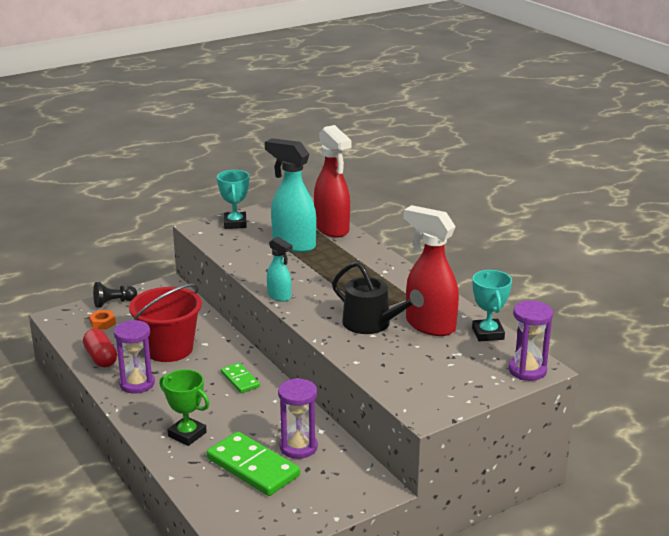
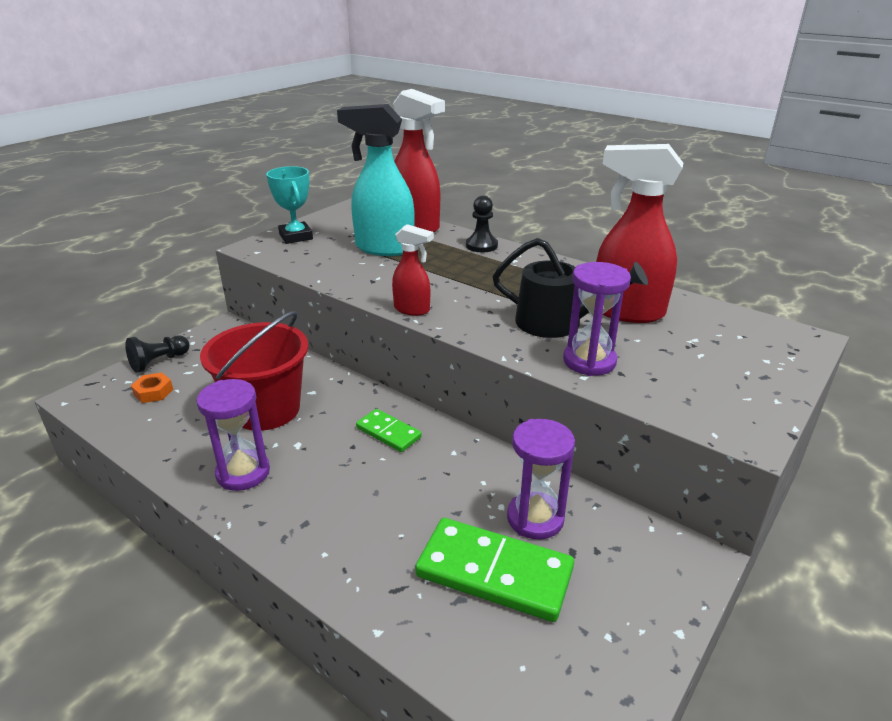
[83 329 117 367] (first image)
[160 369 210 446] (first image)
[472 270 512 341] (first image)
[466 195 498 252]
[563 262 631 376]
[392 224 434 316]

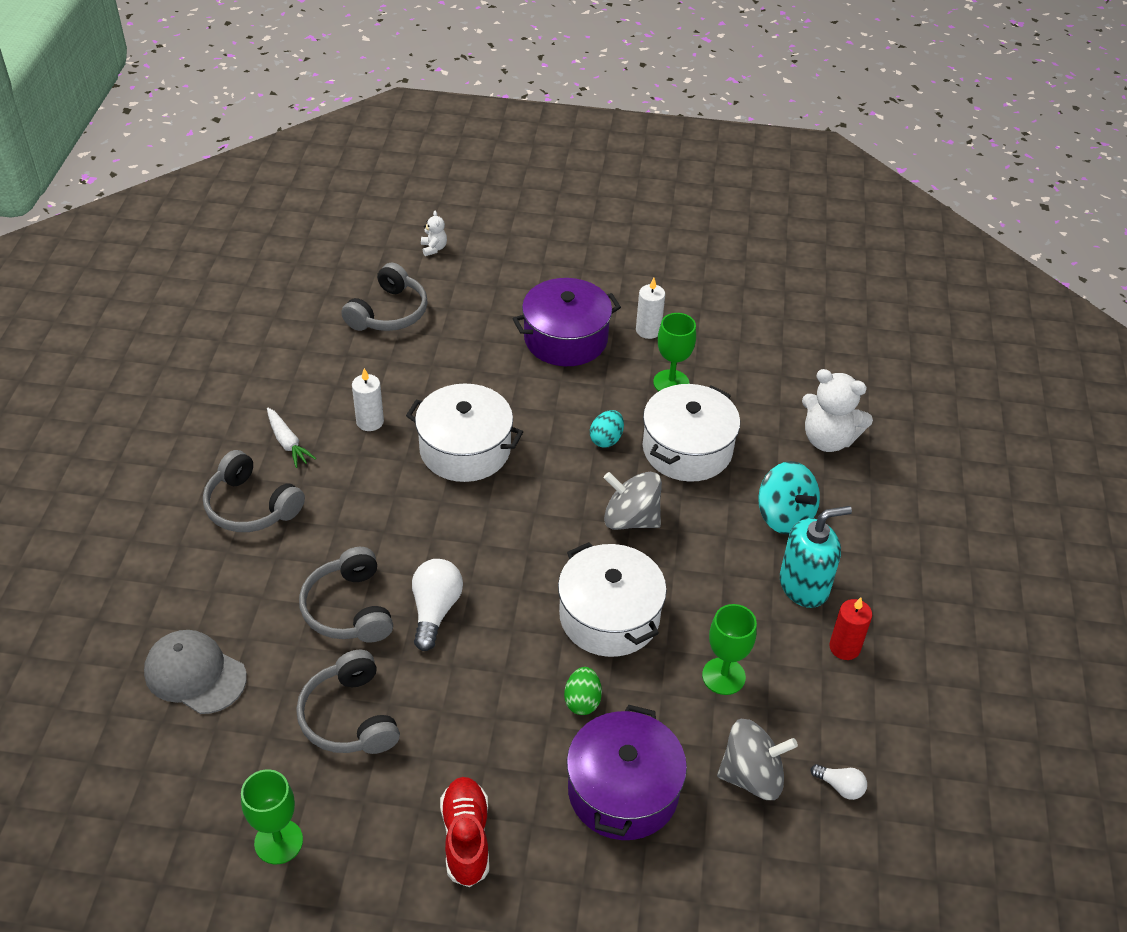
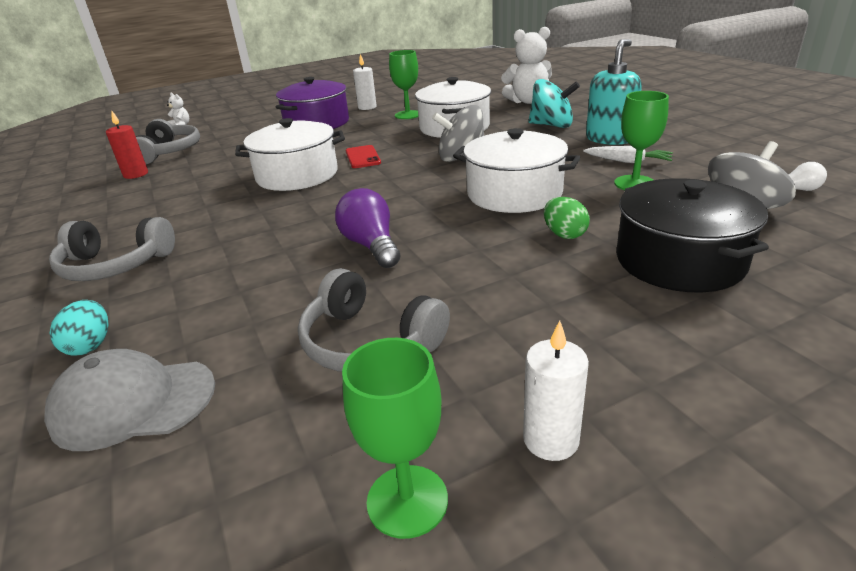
[299 547 393 643] (first image)
[440 777 489 887] (first image)
[346 145 381 168]
[583 146 673 163]
[523 320 589 461]
[49 300 109 355]
[106 110 148 179]
[335 188 401 268]
[616 178 769 293]

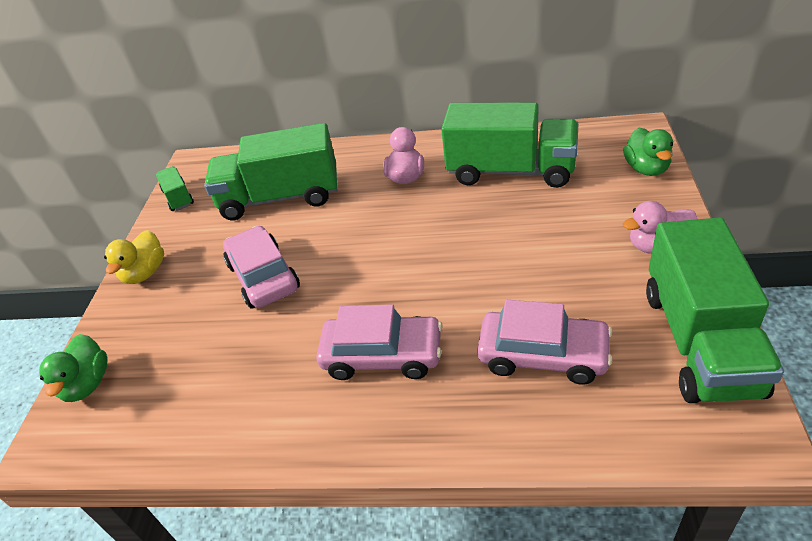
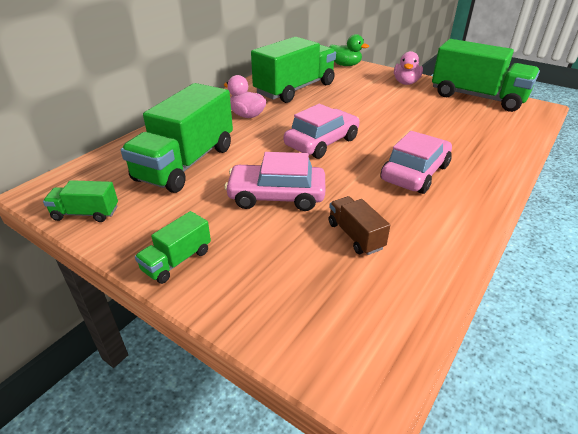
[39 334 107 402] (first image)
[329 196 390 255]
[284 104 360 159]
[135 211 211 284]

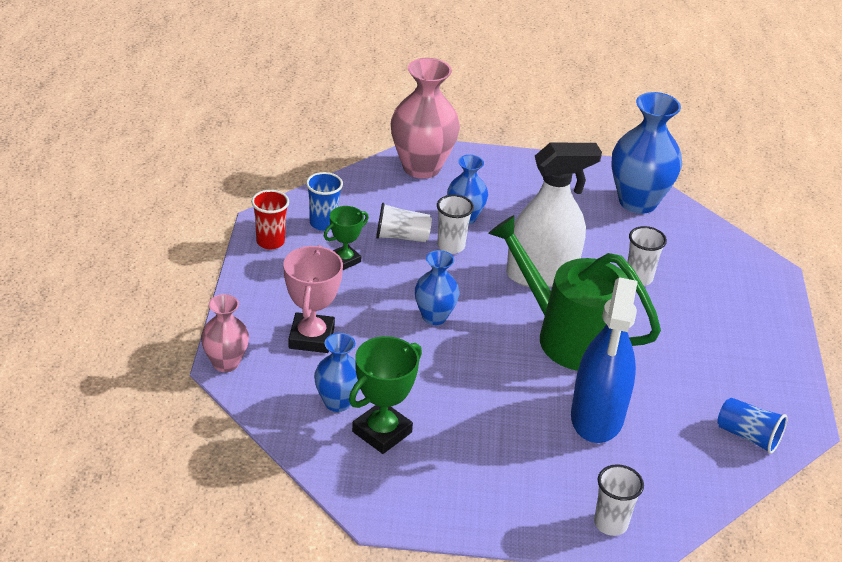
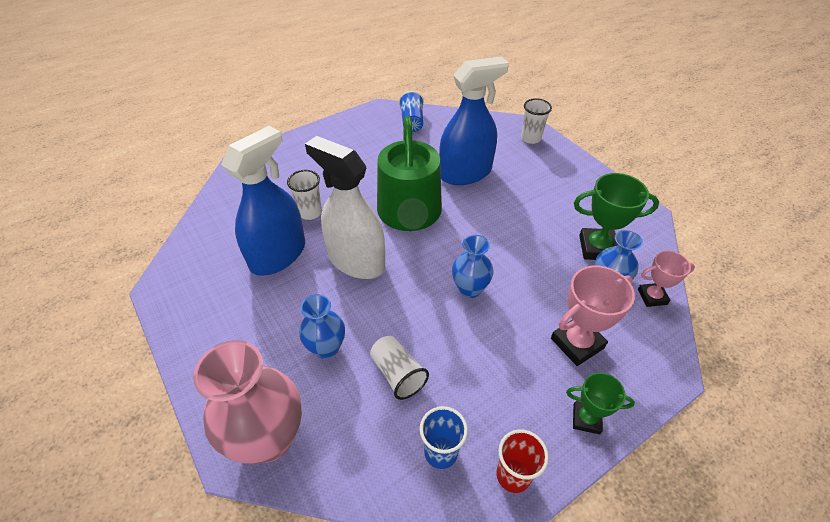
[201 294 249 372] (first image)
[437 195 474 254] (first image)
[611 92 682 214] (first image)
[221 126 305 276]
[638 251 695 307]
[566 372 635 434]

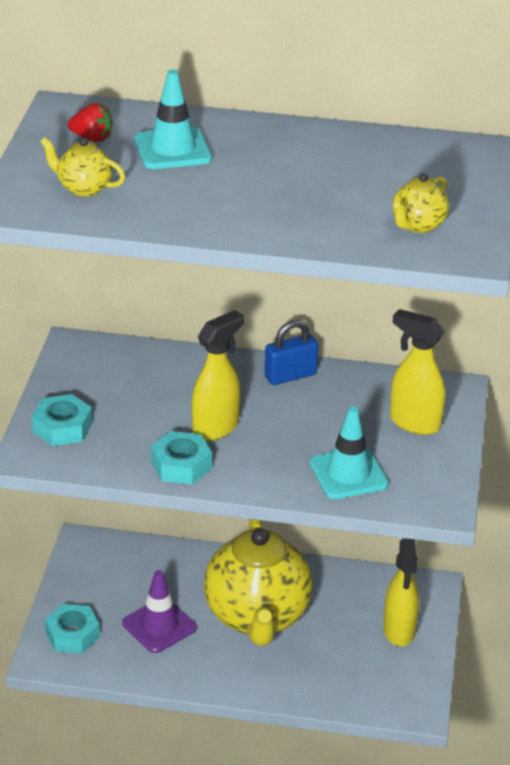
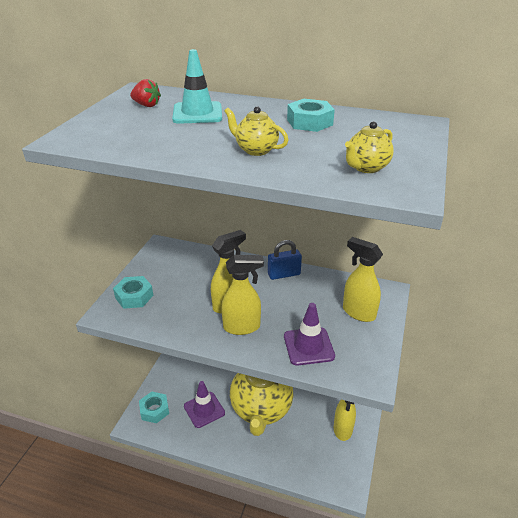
[221 255 264 335]
[224 106 288 156]
[287 99 335 132]
[284 303 335 366]

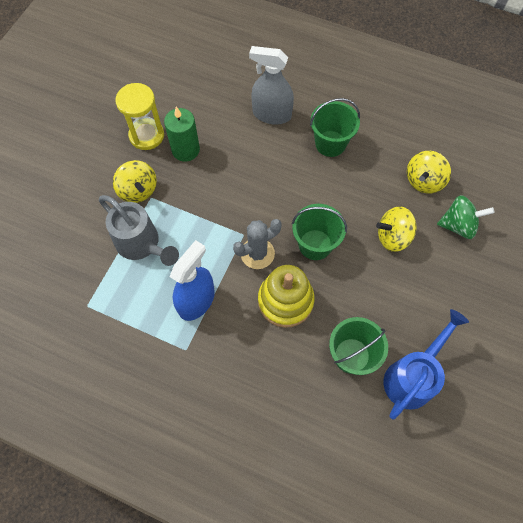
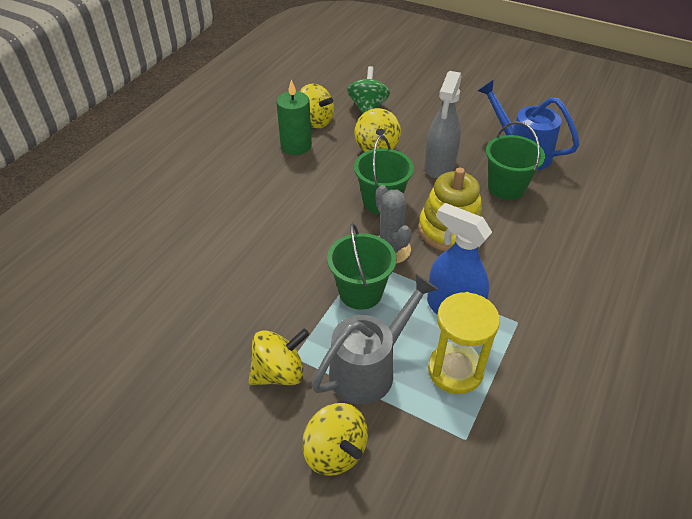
[302 403 368 476]
[428 292 500 394]
[276 80 312 155]
[424 71 462 179]
[327 223 396 310]

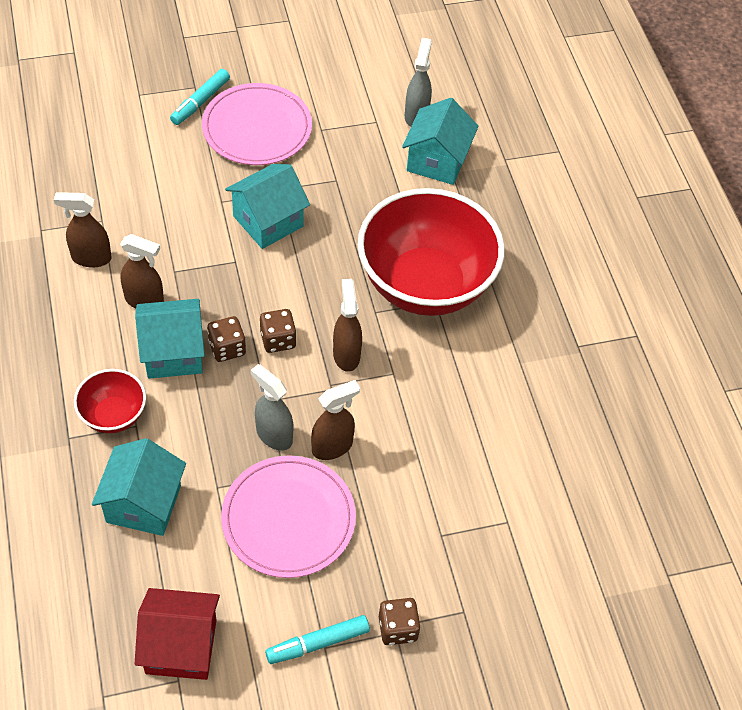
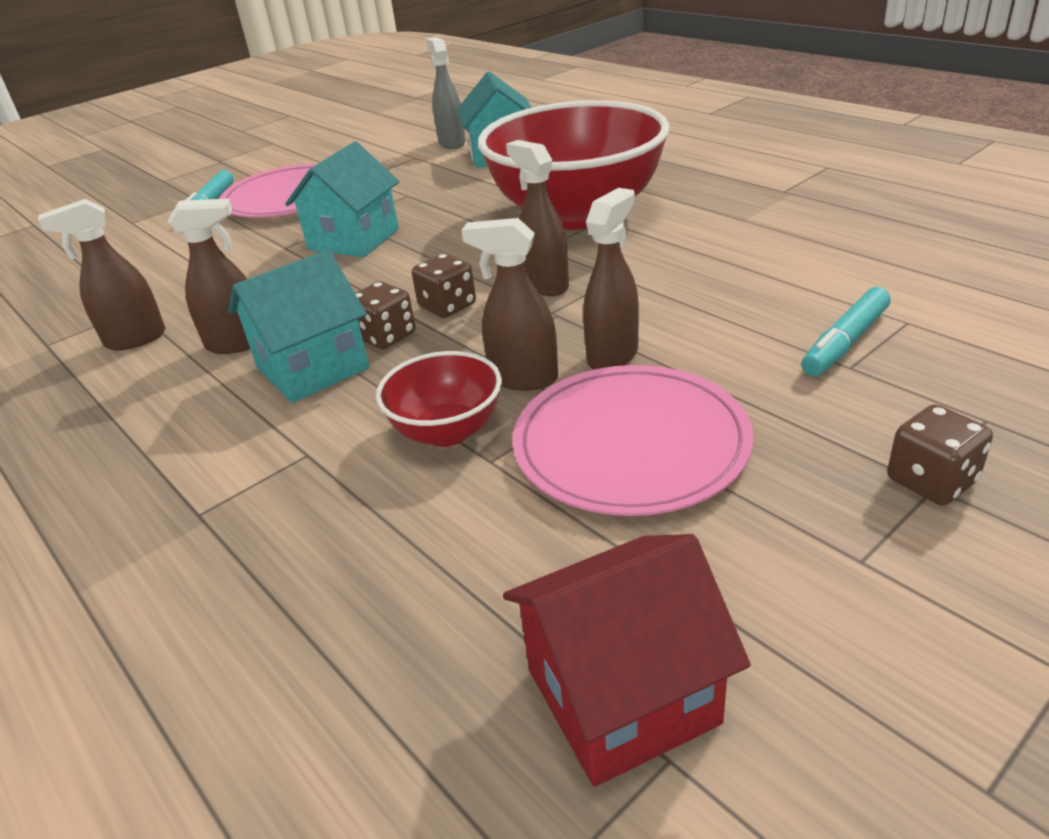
[92 438 186 536] (first image)
[376 351 502 447]
[801 287 891 376]
[461 218 558 391]

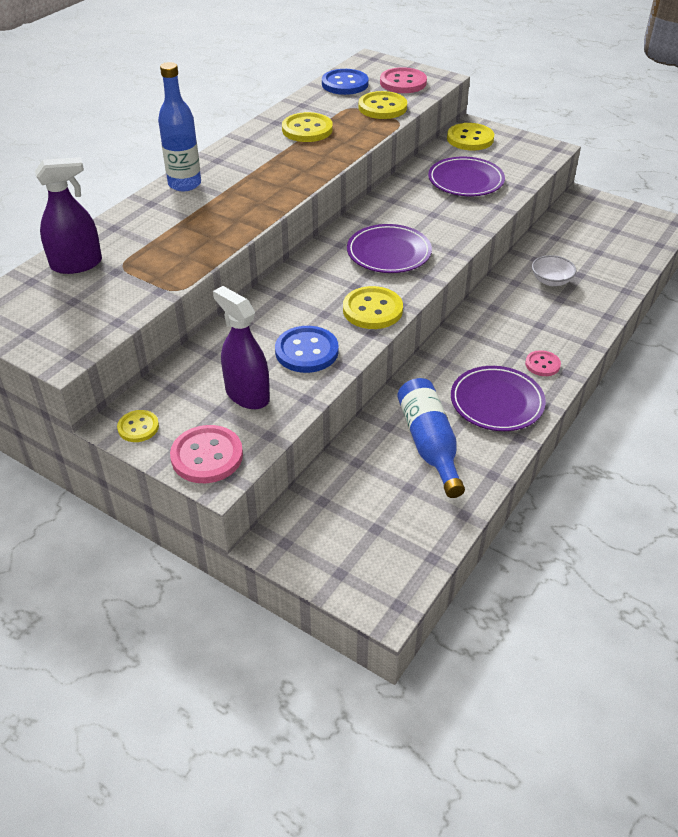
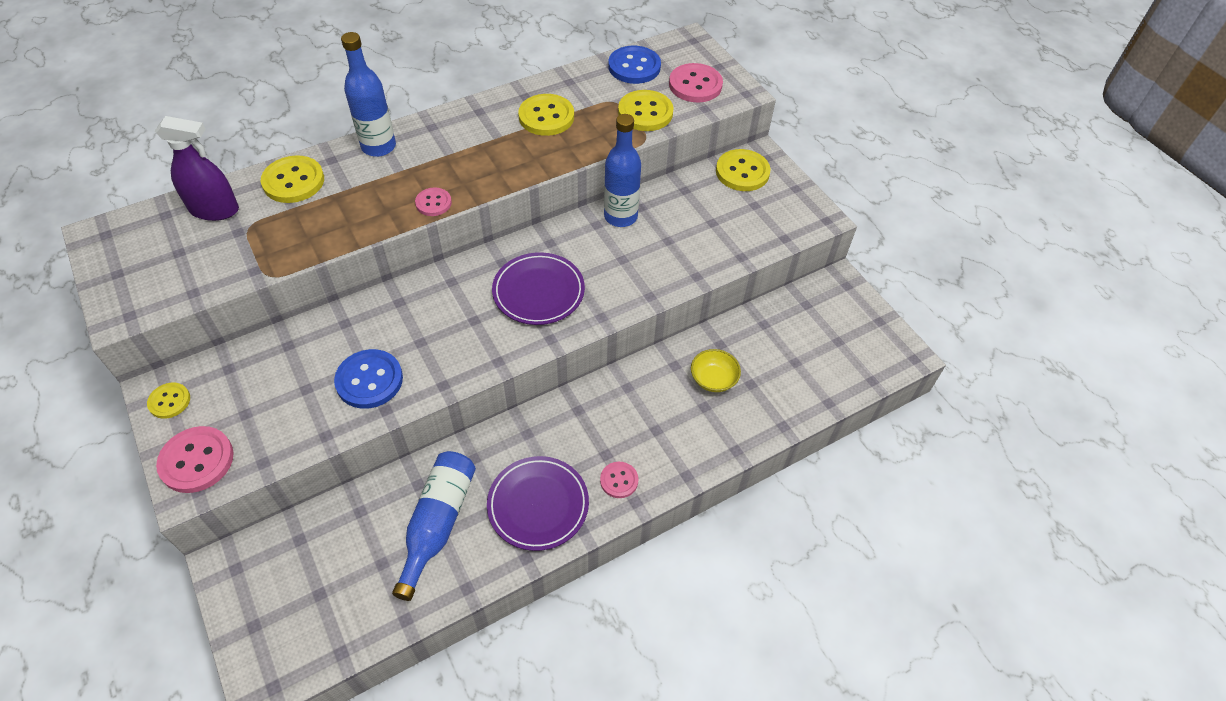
[213 286 270 409] (first image)
[428 157 505 196] (first image)
[415 188 452 216]
[604 114 641 227]
[261 155 324 203]
[691 349 741 392]

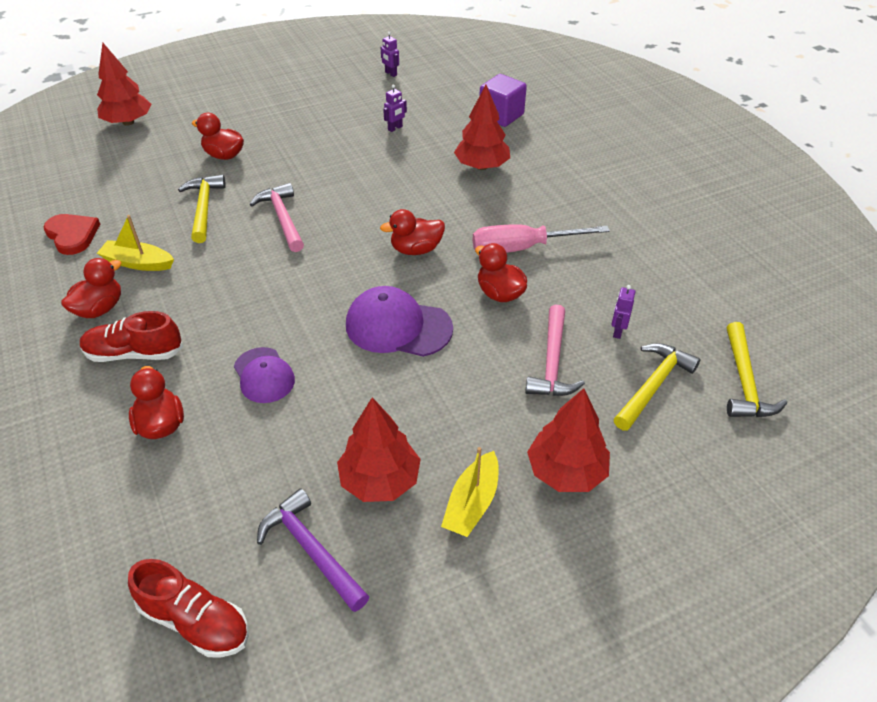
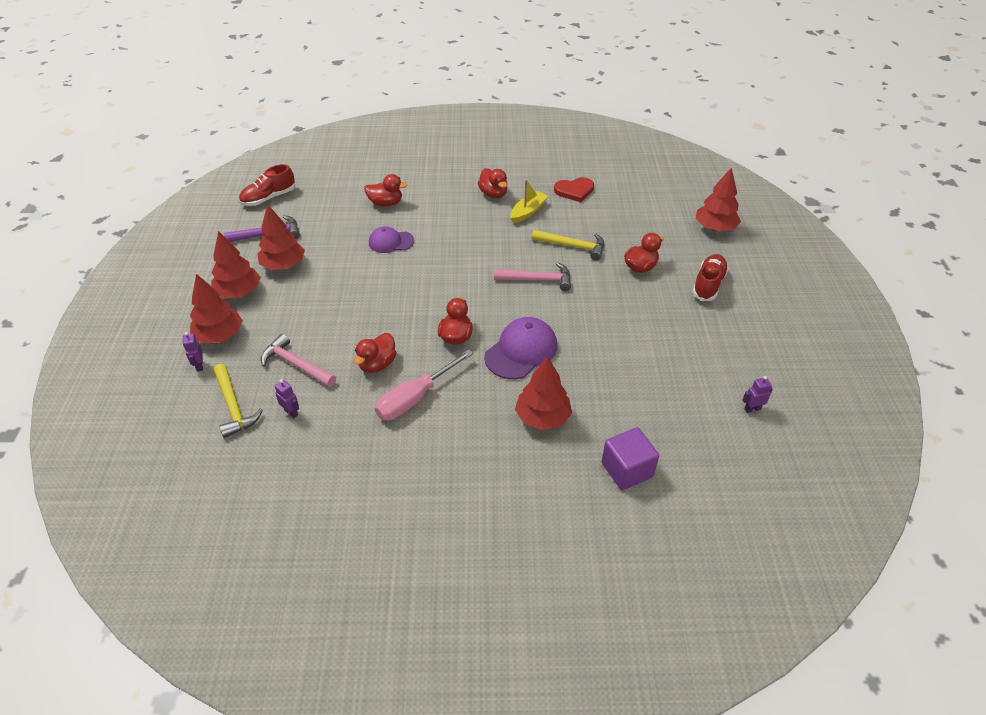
[727 322 787 417] (first image)
[692 254 729 301]
[484 317 557 379]
[183 332 203 372]
[211 231 261 299]
[375 349 473 420]
[353 333 397 373]

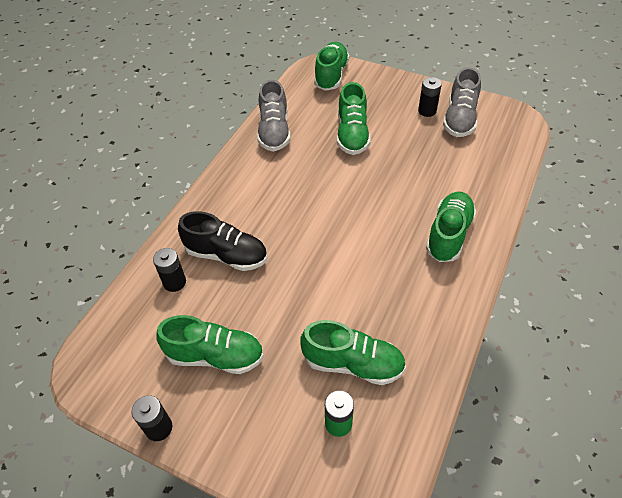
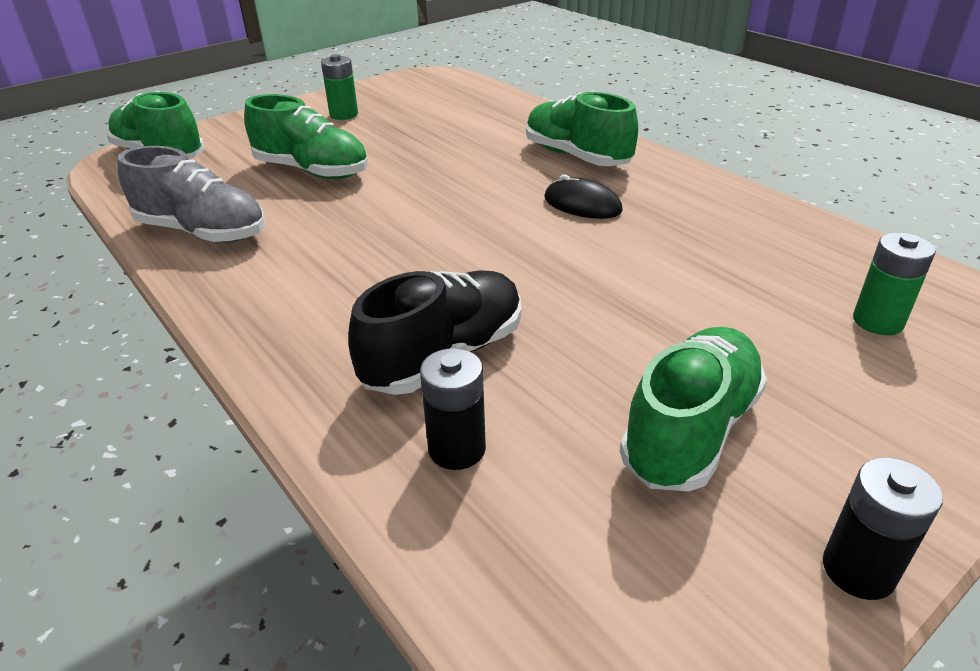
[300 320 406 385] (first image)
[443 67 481 137] (first image)
[544 175 623 219]
[321 54 358 120]

